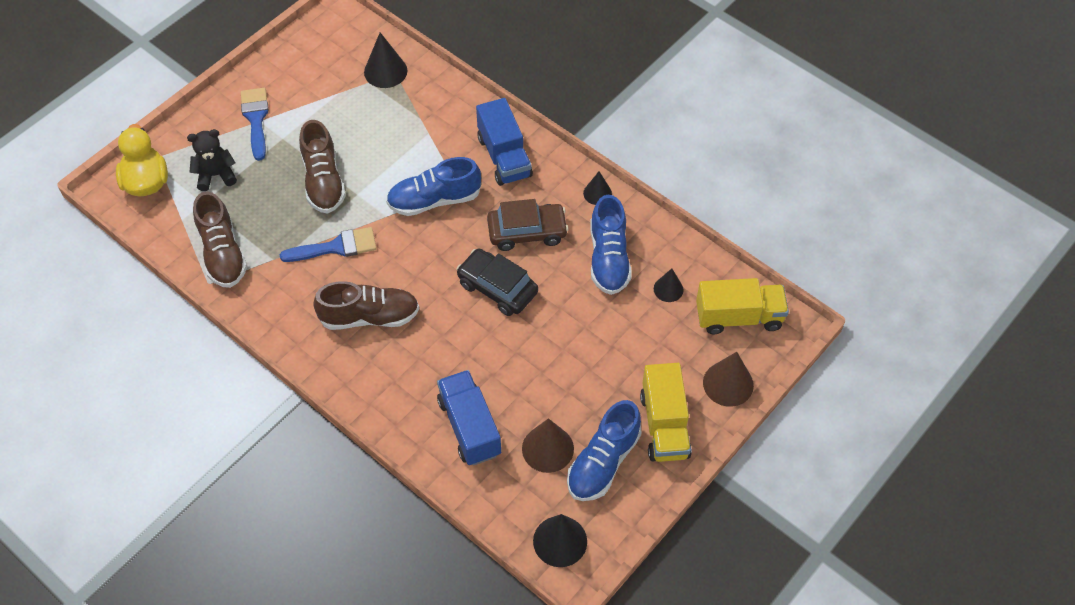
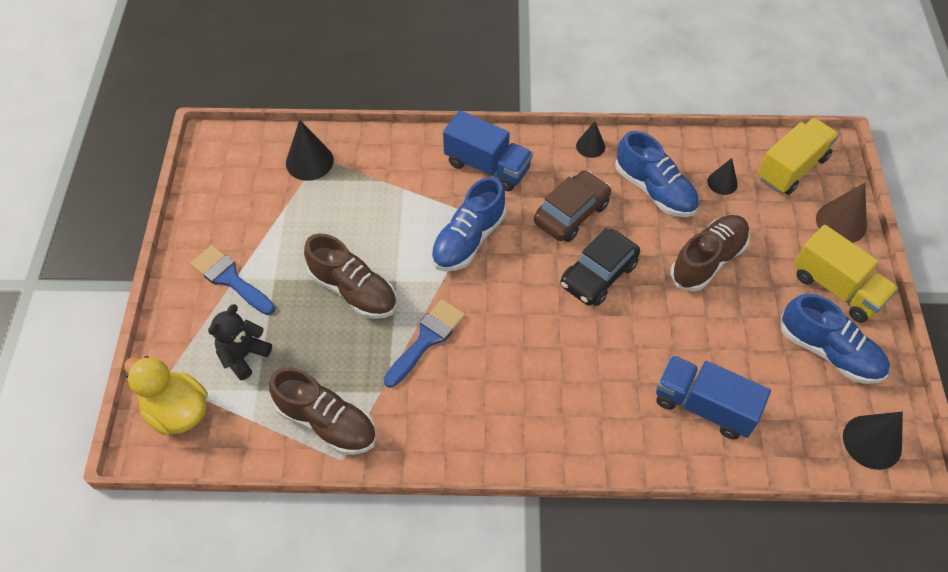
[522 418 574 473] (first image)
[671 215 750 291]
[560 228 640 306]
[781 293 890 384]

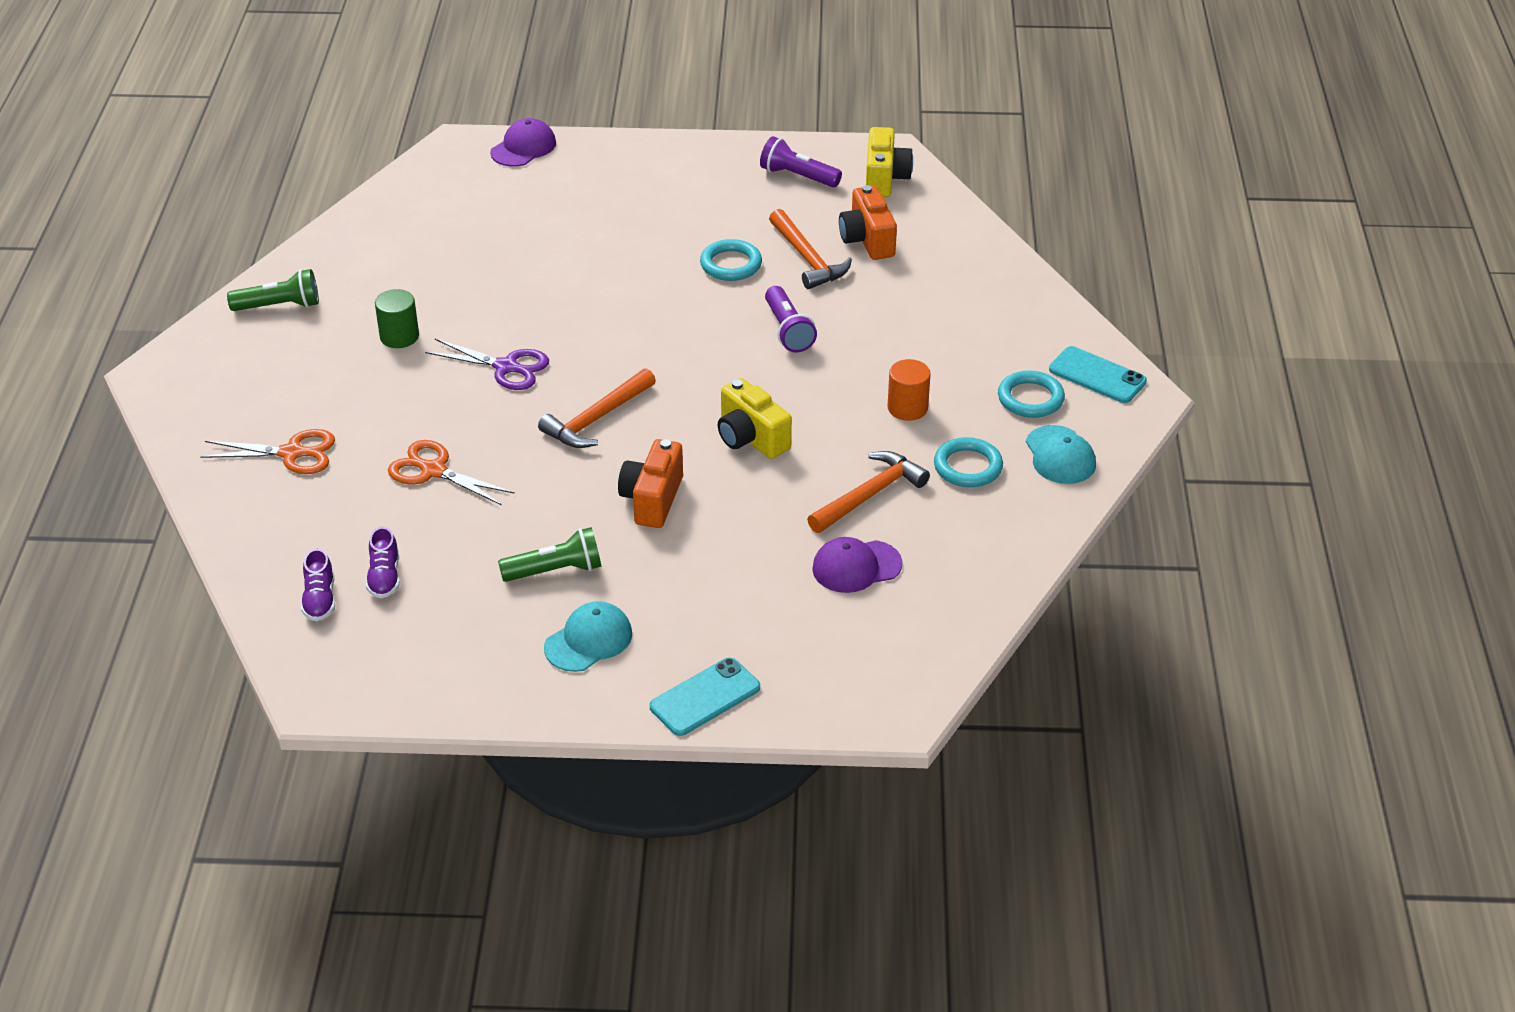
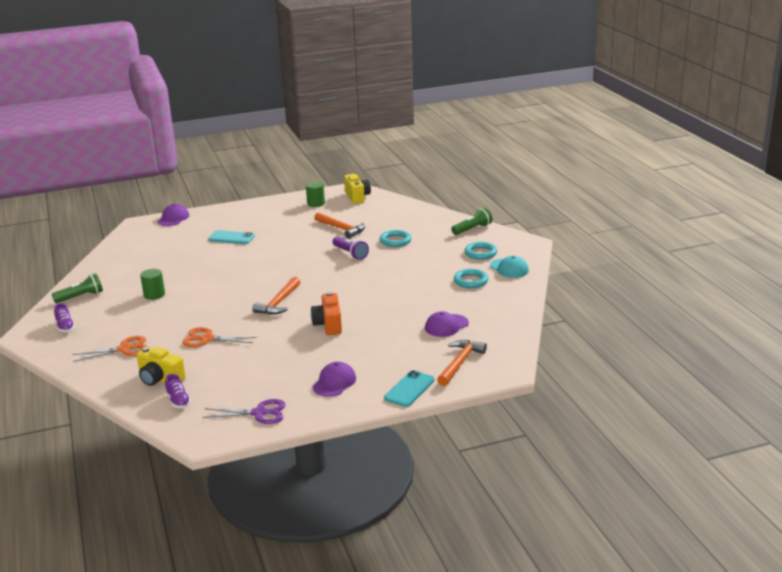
[839 185 897 260] (first image)
[887 359 931 421] (first image)
[54 303 75 332]
[203 399 286 424]
[451 208 492 235]
[380 230 411 247]
[137 347 186 386]
[437 340 487 386]
[208 230 255 244]
[306 182 325 207]
[312 362 356 397]

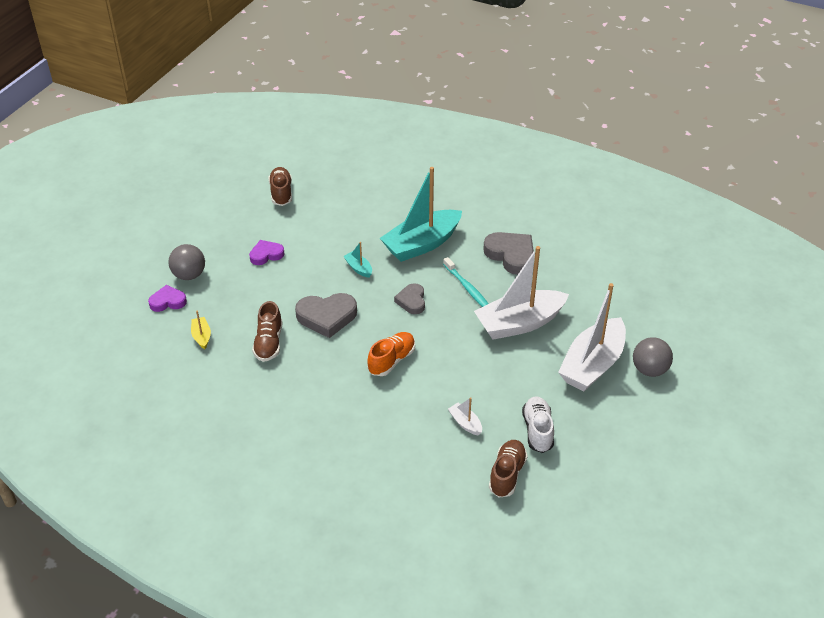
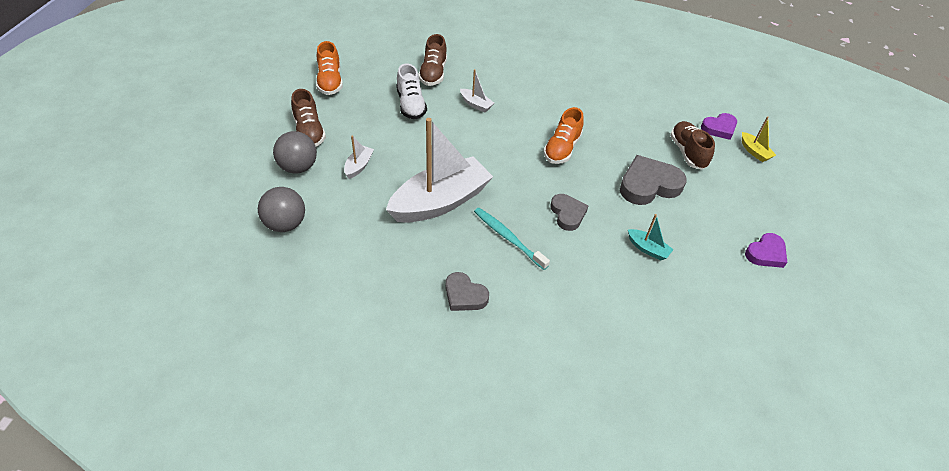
[380 167 462 262] (first image)
[316 41 343 95]
[701 113 737 140]
[258 187 305 232]
[291 89 326 147]
[445 272 489 311]
[344 136 374 179]

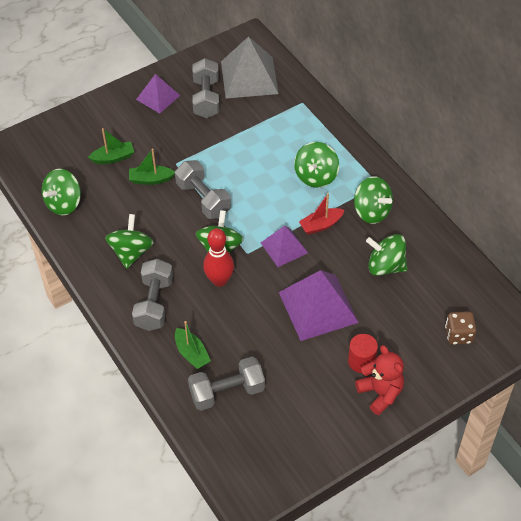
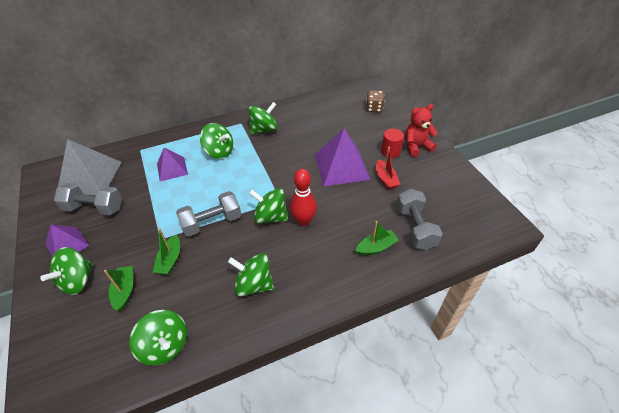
[132 259 173 331] (first image)
[157 147 188 181]
[376 147 400 190]
[40 247 94 295]

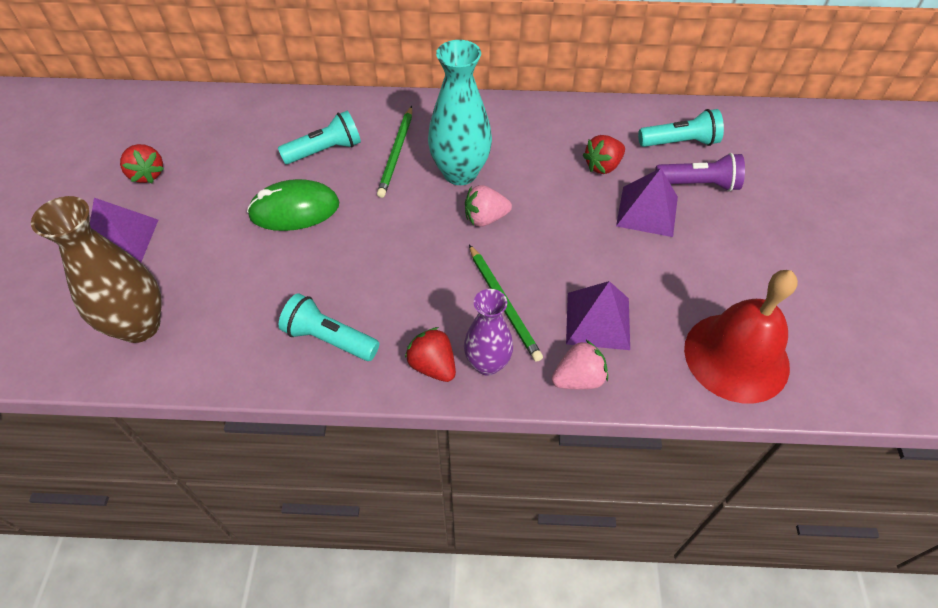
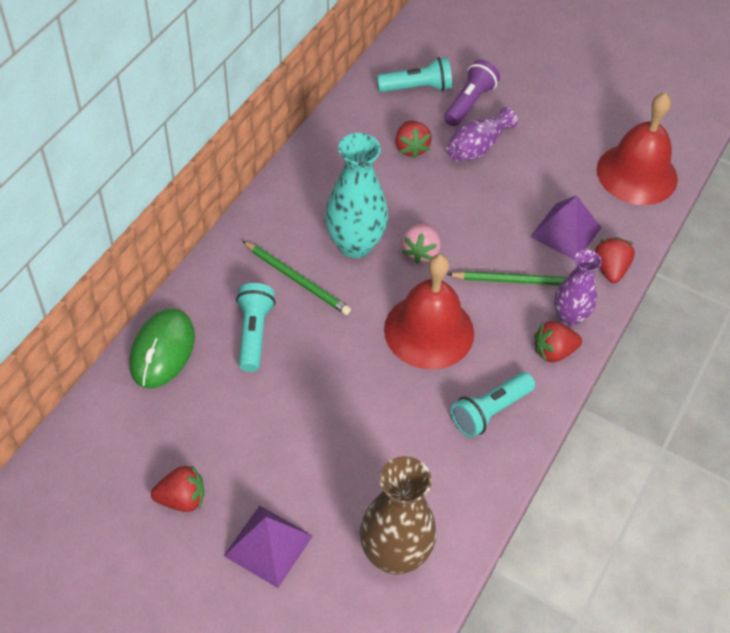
[384 254 474 370]
[130 309 195 389]
[447 107 518 161]
[595 237 635 283]
[377 57 452 92]

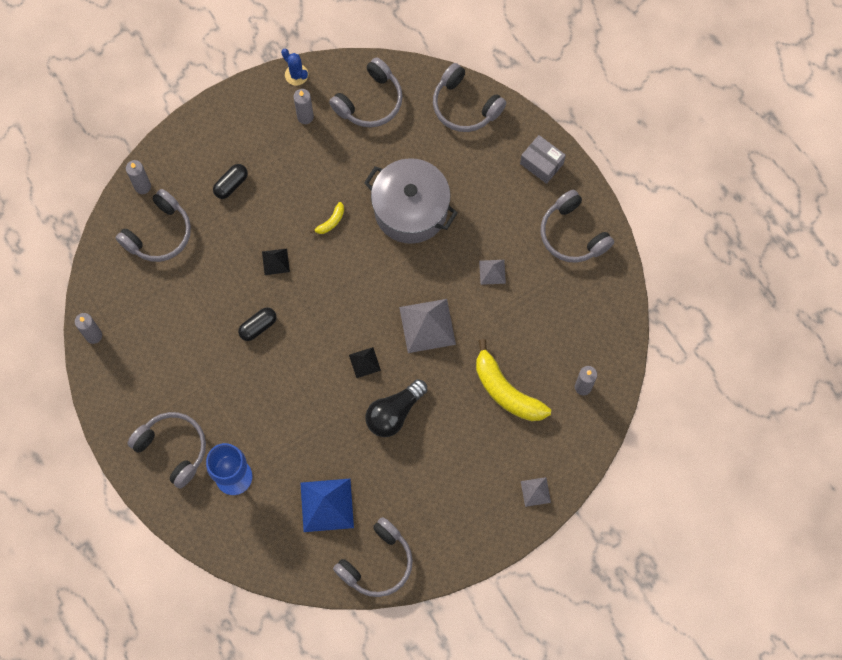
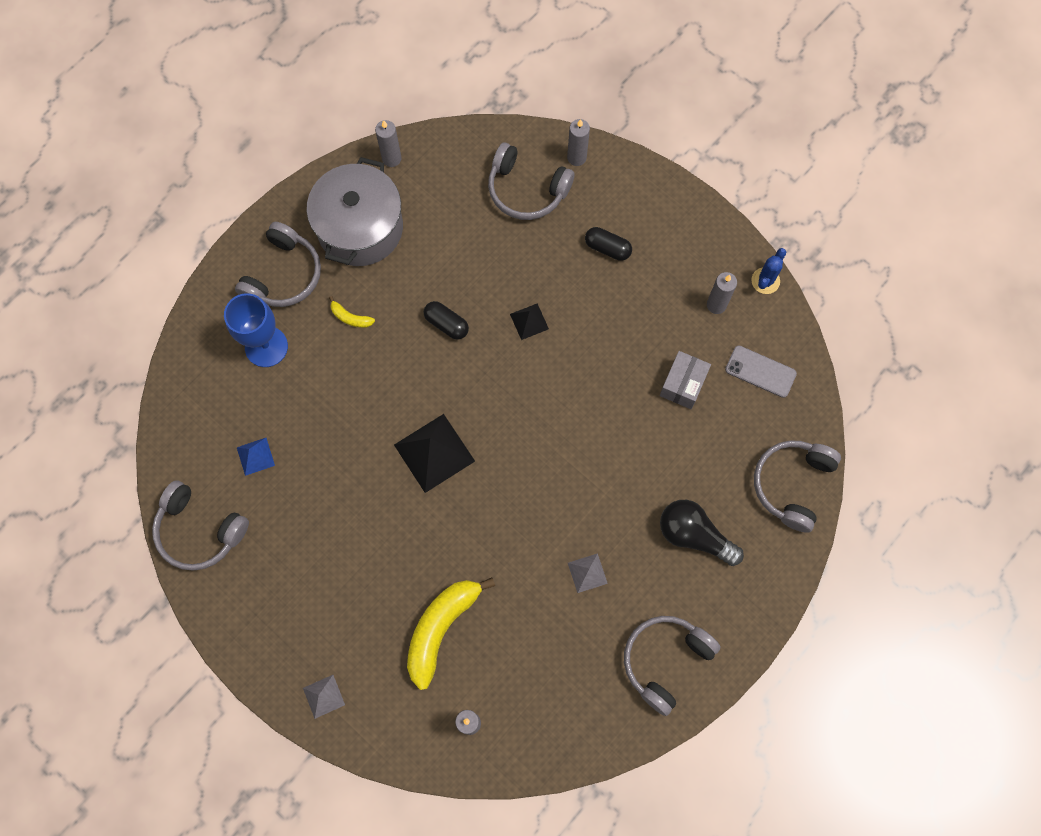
[399 299 456 353] (first image)
[329 296 375 328]
[307 157 403 266]
[660 500 744 566]
[660 351 711 409]
[725 346 797 398]
[237 438 275 476]
[394 414 475 493]

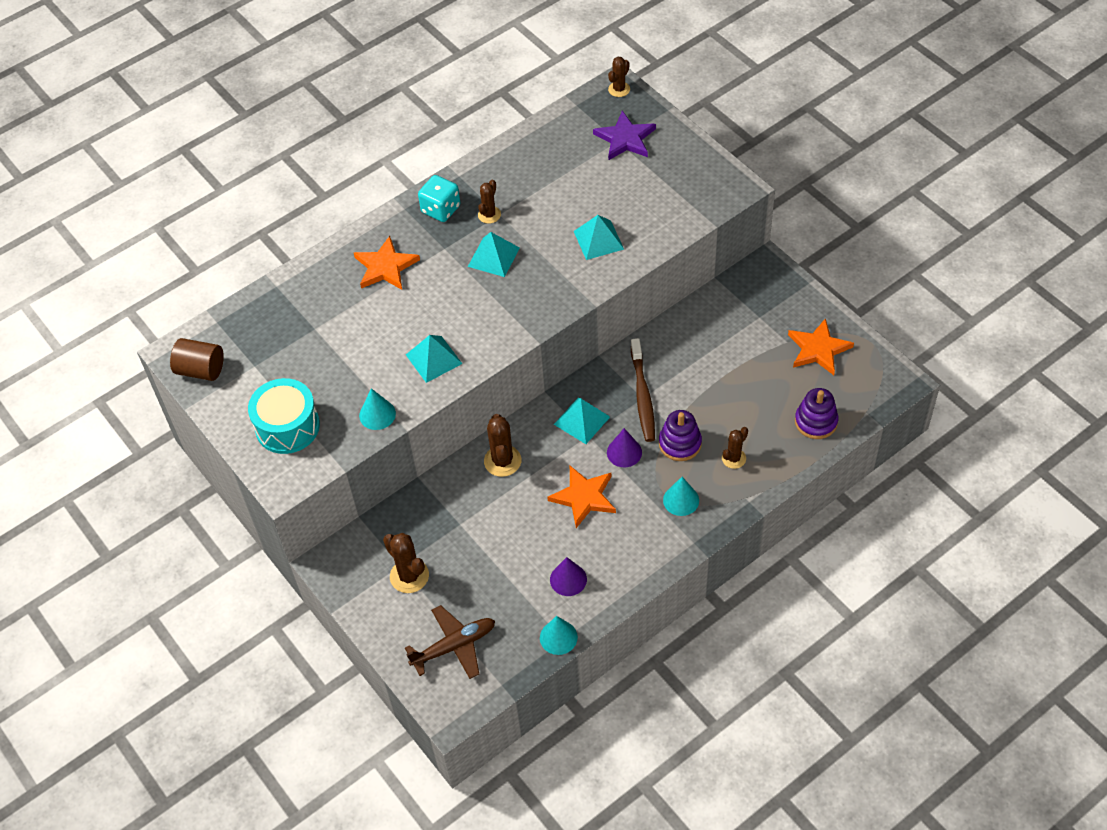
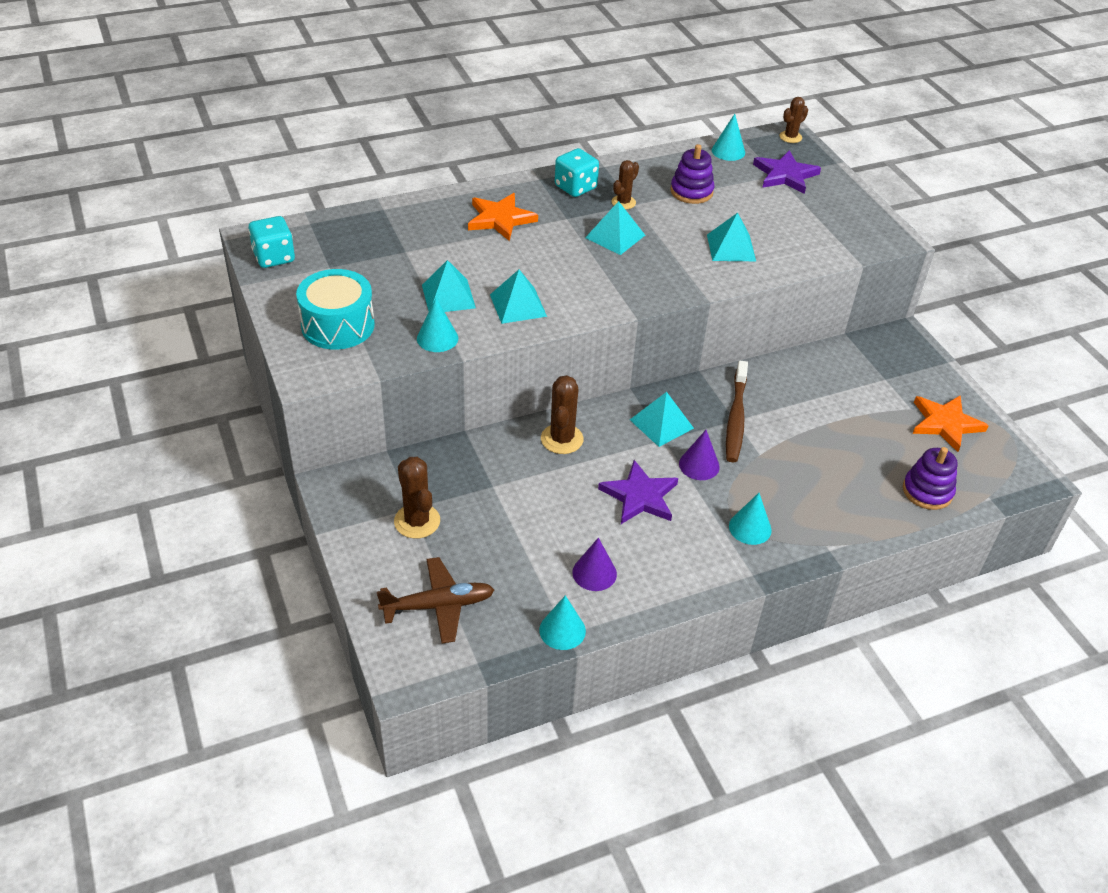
[722 427 748 469] (first image)
[422 260 476 312]
[712 114 745 161]
[670 144 714 204]
[248 216 295 268]
[598 460 678 524]

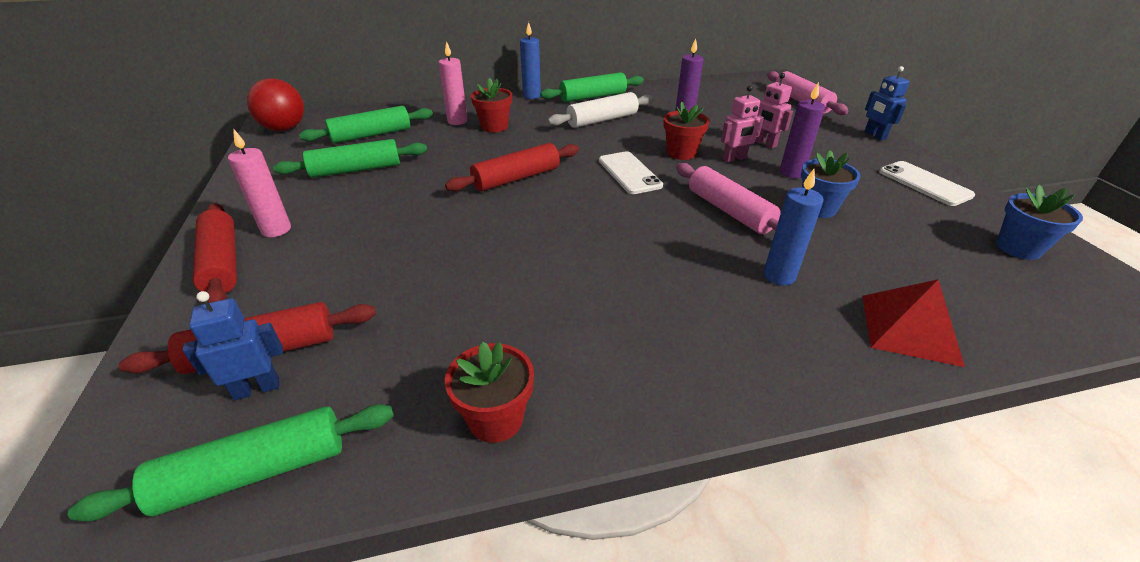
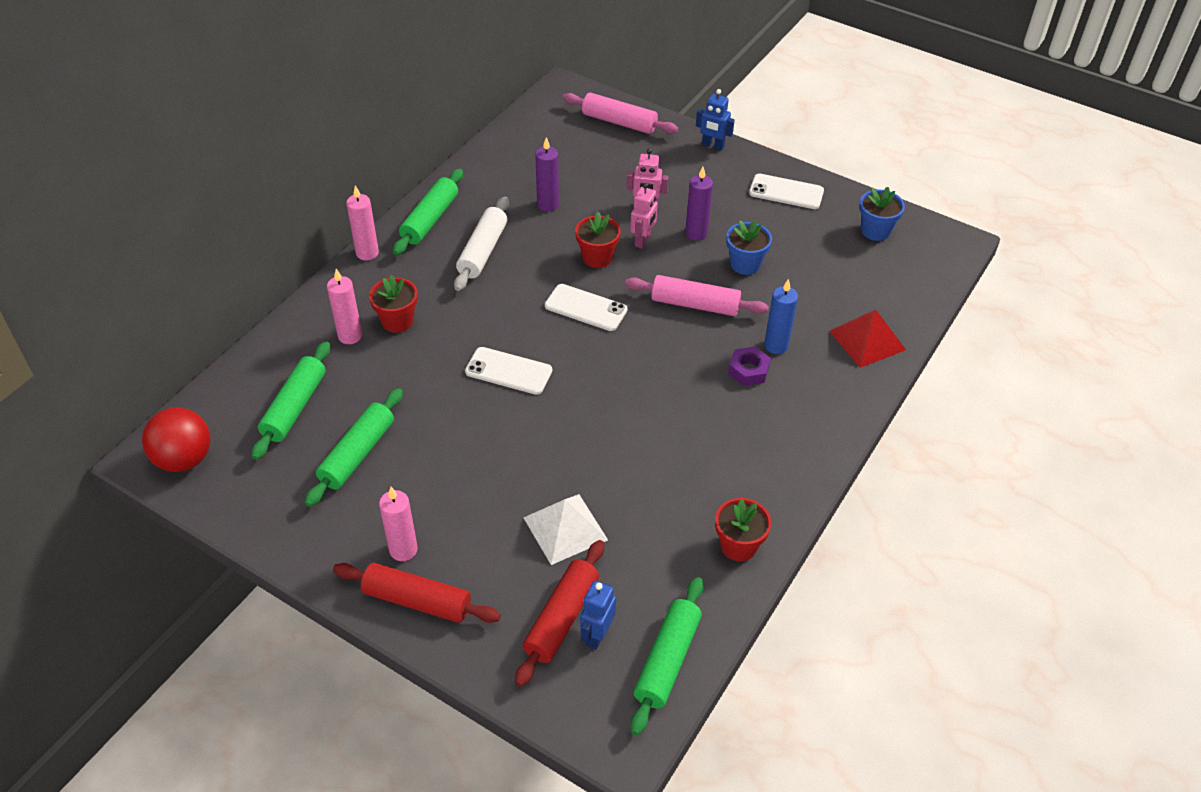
[523 494 608 565]
[728 346 771 386]
[465 347 552 395]
[346 185 379 260]

